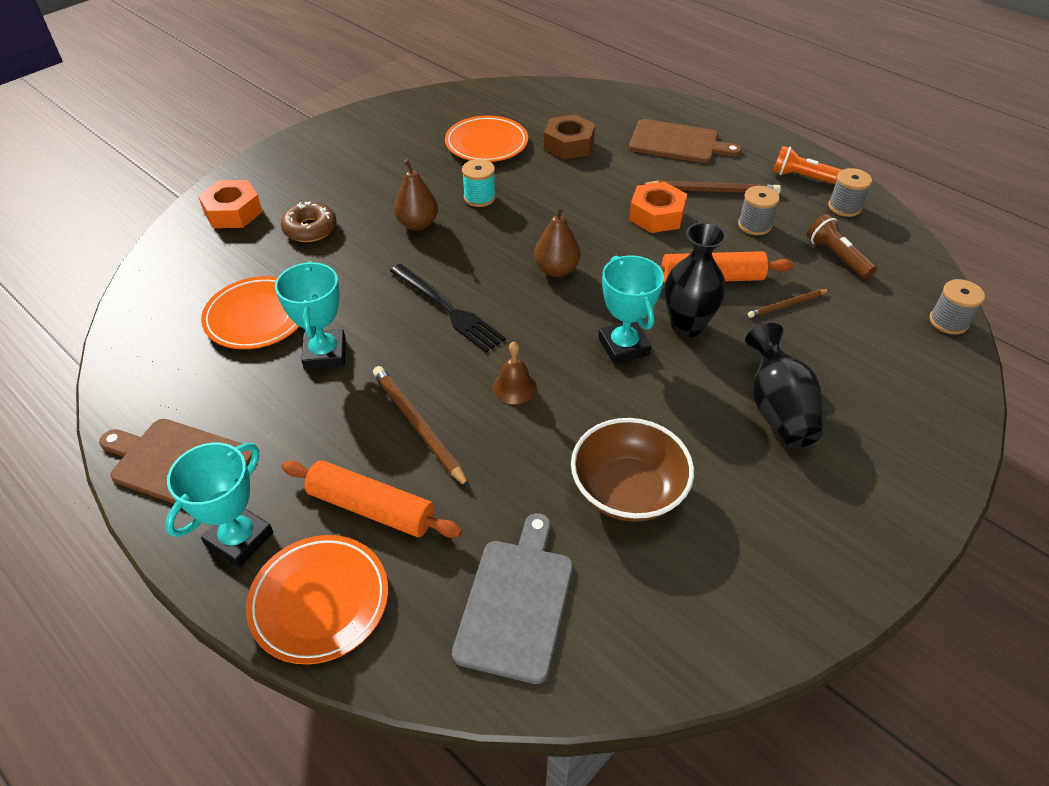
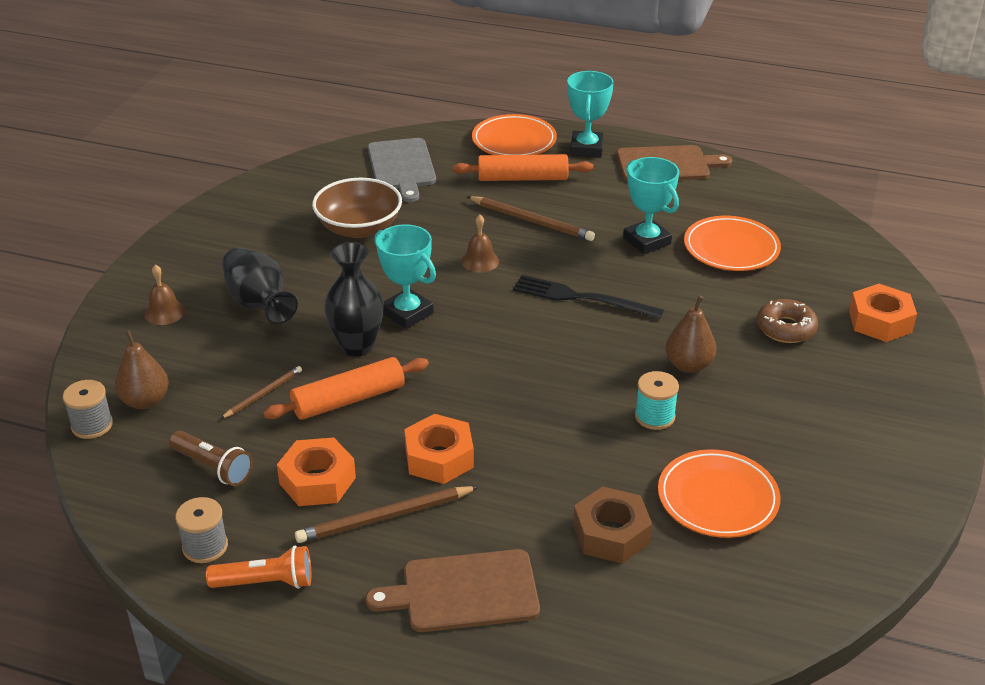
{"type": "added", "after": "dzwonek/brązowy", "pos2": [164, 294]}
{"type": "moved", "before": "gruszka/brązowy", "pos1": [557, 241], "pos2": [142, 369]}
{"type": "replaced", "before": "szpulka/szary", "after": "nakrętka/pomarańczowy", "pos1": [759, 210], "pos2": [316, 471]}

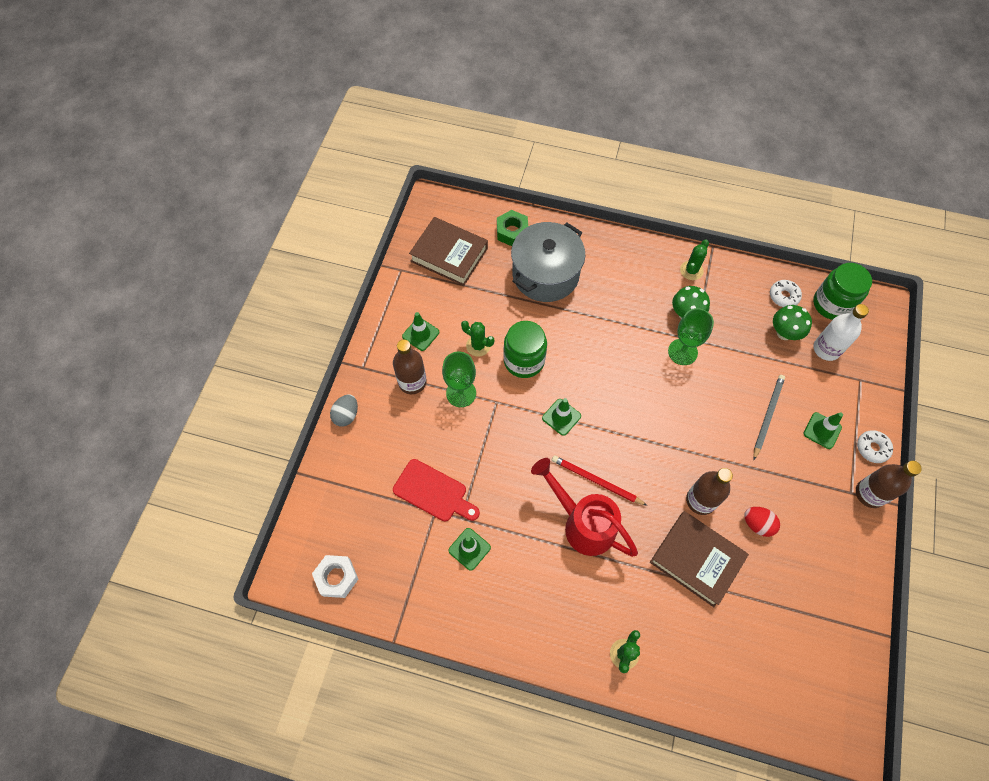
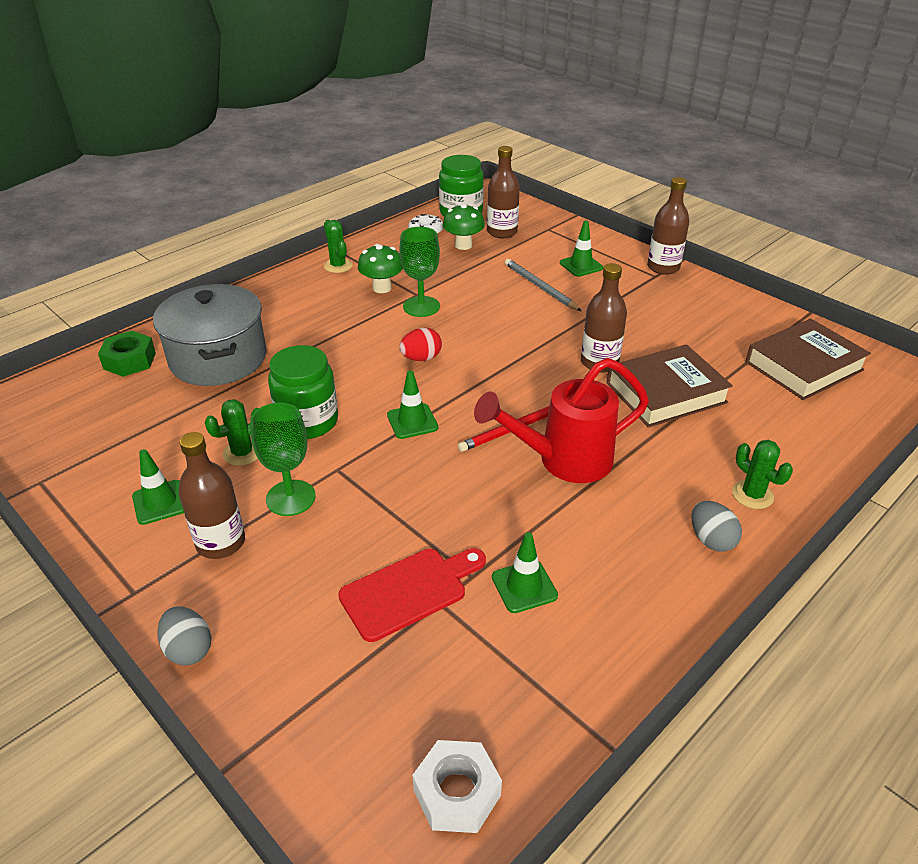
{"type": "removed", "before": "donut/biały", "pos1": [875, 446]}
{"type": "added", "after": "jajko/szary", "pos2": [716, 526]}
{"type": "moved", "before": "książka/brązowy", "pos1": [448, 251], "pos2": [808, 359]}
{"type": "moved", "before": "jajko/czerwony", "pos1": [762, 522], "pos2": [420, 344]}
{"type": "recoloured", "before": "butelka/biały", "after": "butelka/brązowy", "pos1": [841, 332], "pos2": [503, 192]}

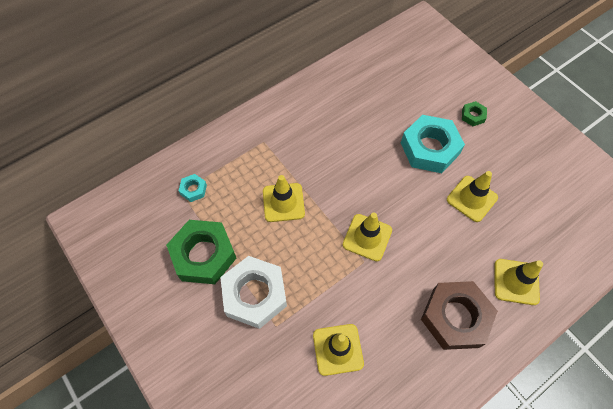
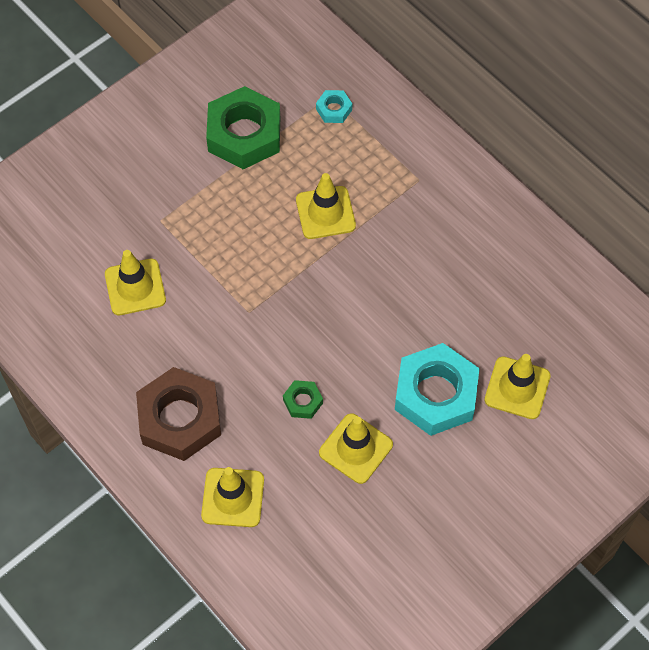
{"type": "removed", "before": "nakrętka/biały", "pos1": [253, 292]}
{"type": "moved", "before": "pachołek/żółty", "pos1": [367, 236], "pos2": [517, 386]}
{"type": "moved", "before": "nakrętka/zielony", "pos1": [474, 113], "pos2": [303, 399]}

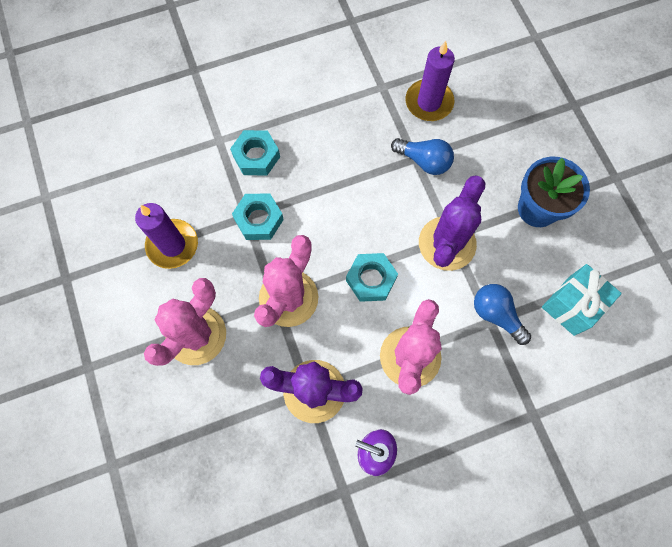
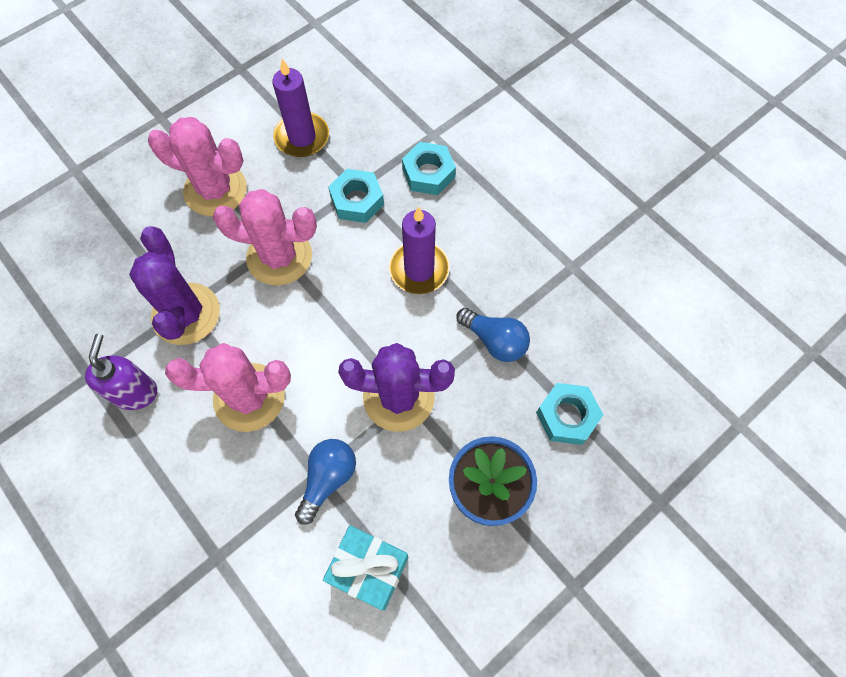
{"type": "moved", "before": "nakrętka/turkusowy", "pos1": [372, 277], "pos2": [569, 414]}
{"type": "moved", "before": "świeca/fioletowy", "pos1": [430, 81], "pos2": [419, 250]}
{"type": "turned", "before": "żarówka/niebieski", "pos1": [422, 156], "pos2": [493, 335], "turn": -60}

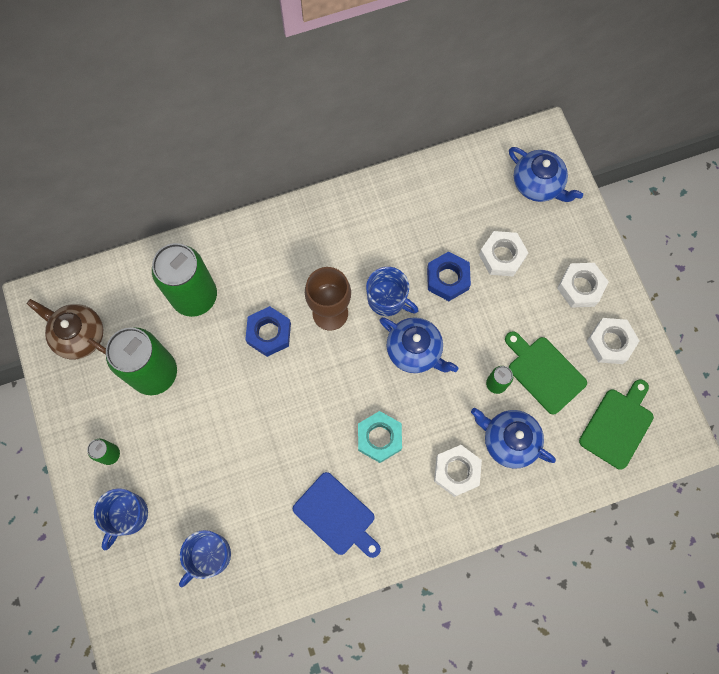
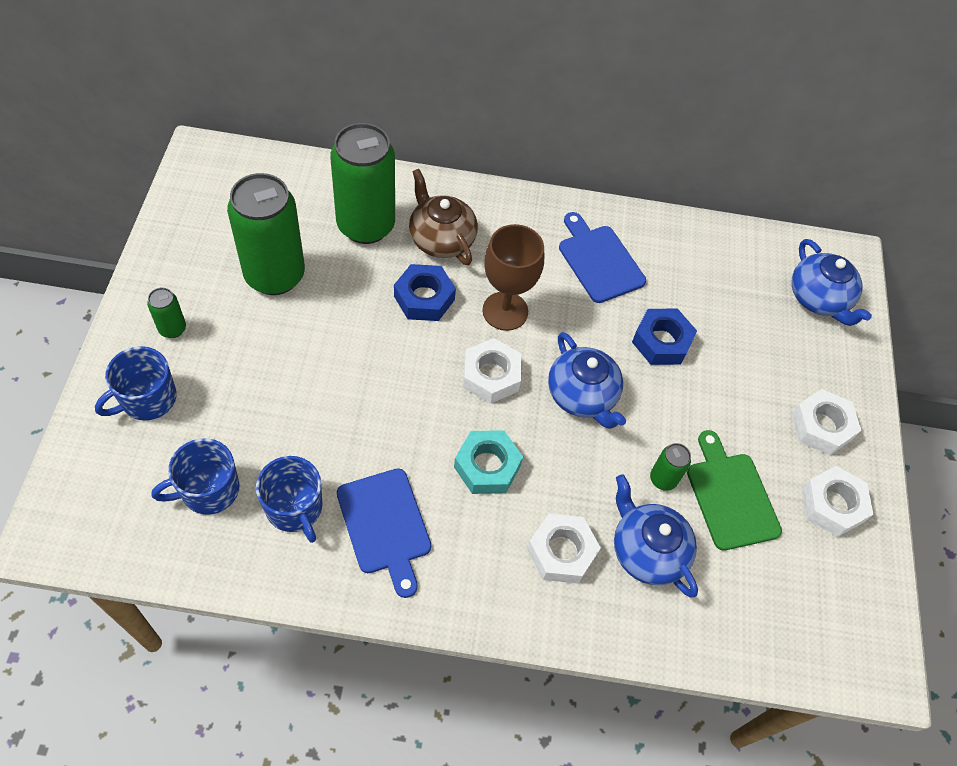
{"type": "removed", "before": "deska do krojenia/zielony", "pos1": [616, 424]}
{"type": "added", "after": "deska do krojenia/niebieski", "pos2": [602, 257]}
{"type": "moved", "before": "imbryk/brązowy", "pos1": [66, 329], "pos2": [443, 217]}
{"type": "moved", "before": "kubek/niebieski", "pos1": [392, 291], "pos2": [289, 499]}
{"type": "moved", "before": "nakrętka/biały", "pos1": [503, 253], "pos2": [492, 371]}

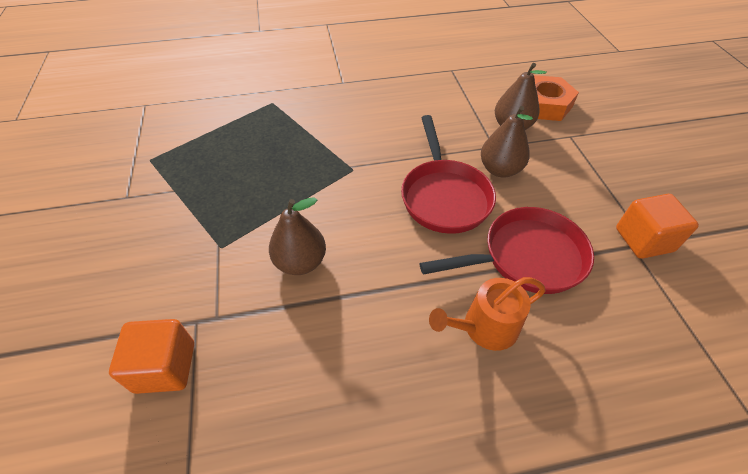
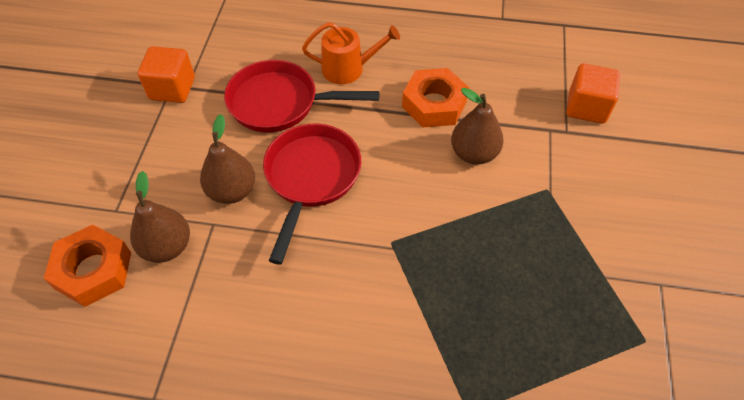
{"type": "added", "after": "nakrętka/pomarańczowy", "pos2": [435, 98]}

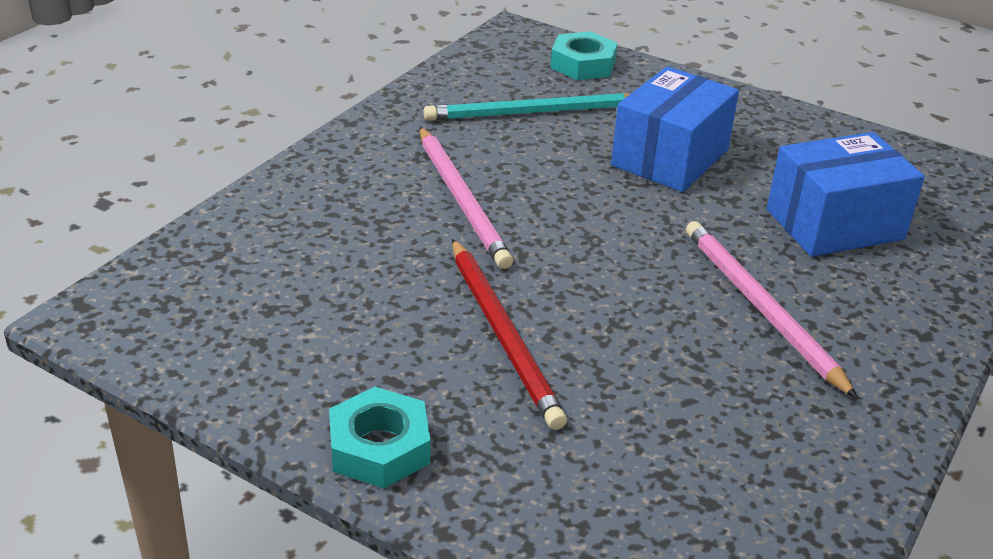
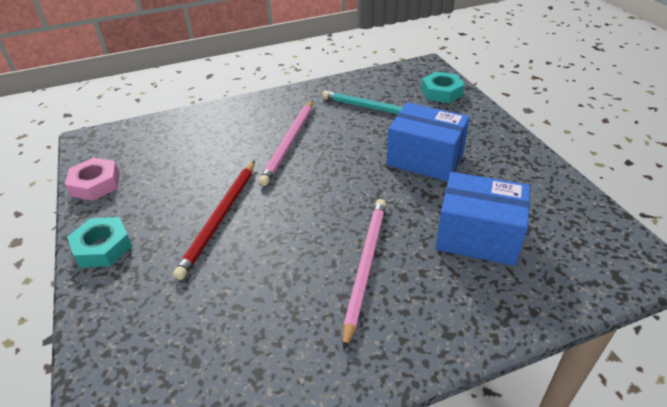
{"type": "added", "after": "nakrętka/różowy", "pos2": [92, 179]}
{"type": "turned", "before": "pudełko/niebieski", "pos1": [675, 129], "pos2": [428, 142], "turn": 45}

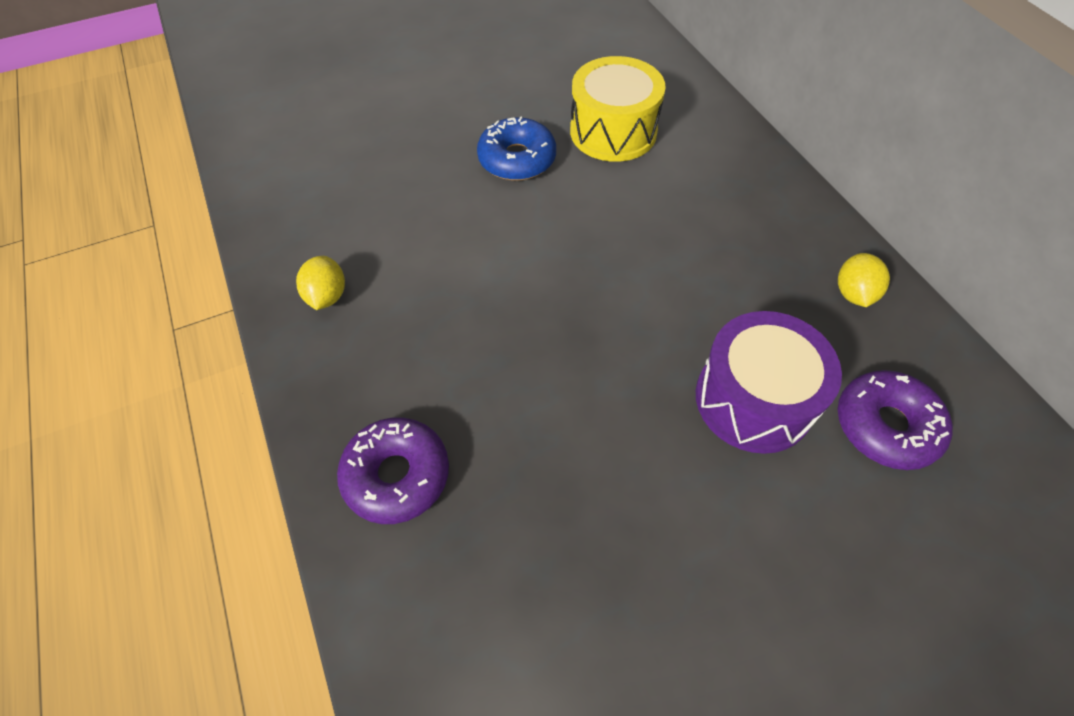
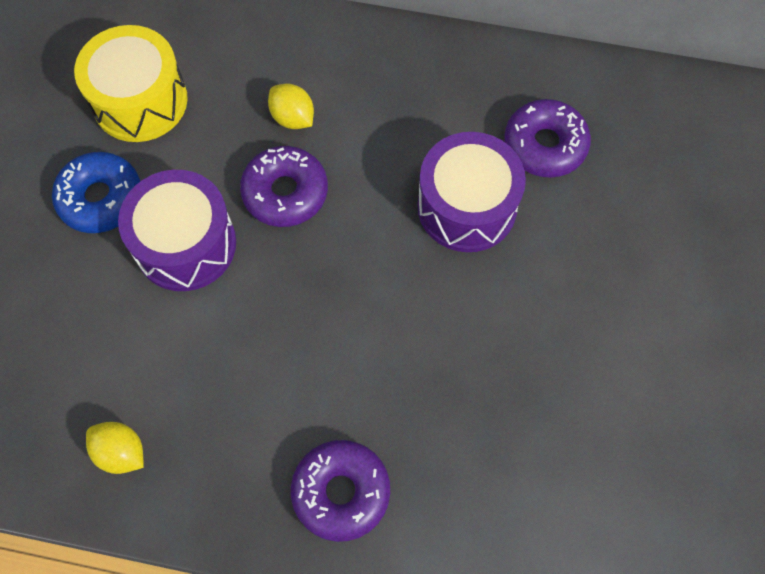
{"type": "added", "after": "bęben/fioletowy", "pos2": [177, 230]}
{"type": "added", "after": "donut/fioletowy", "pos2": [284, 186]}
{"type": "moved", "before": "cytryna/żółty", "pos1": [864, 280], "pos2": [291, 106]}

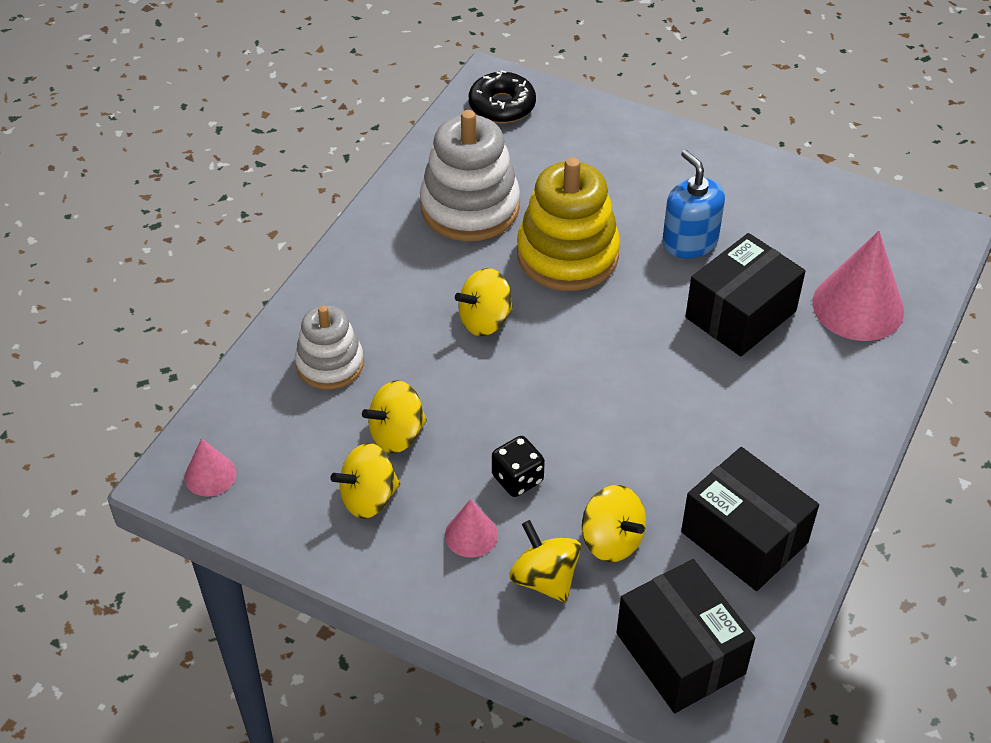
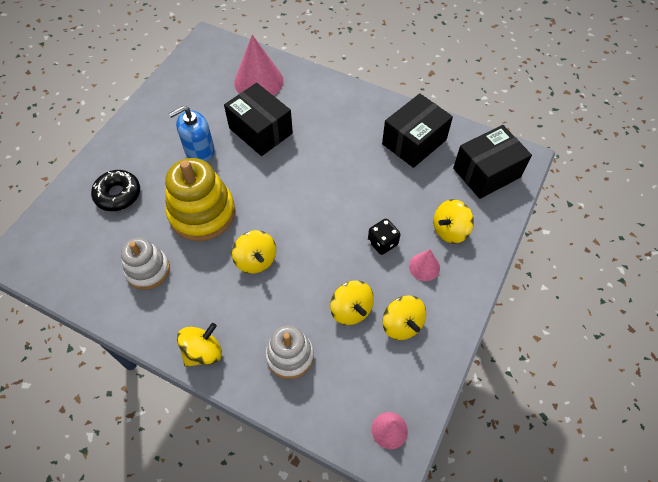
{"type": "moved", "before": "donut/czarny", "pos1": [502, 96], "pos2": [115, 190]}
{"type": "moved", "before": "bączek/żółty", "pos1": [614, 523], "pos2": [199, 345]}
{"type": "resized", "before": "zabawka nakładanka/biały", "pos1": [470, 175], "pos2": [145, 264], "scale": 0.62}

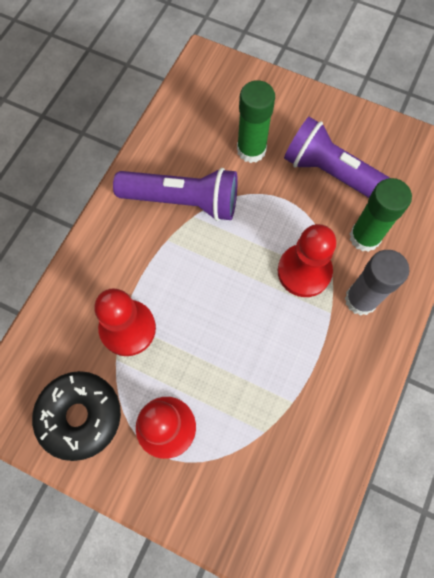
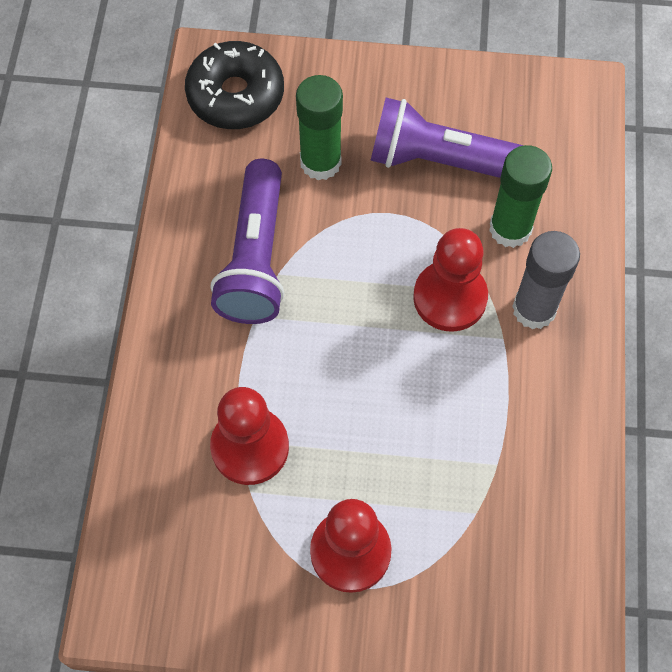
{"type": "moved", "before": "donut/czarny", "pos1": [76, 416], "pos2": [234, 85]}
{"type": "turned", "before": "latarka/fioletowy", "pos1": [175, 194], "pos2": [247, 241], "turn": 105}

